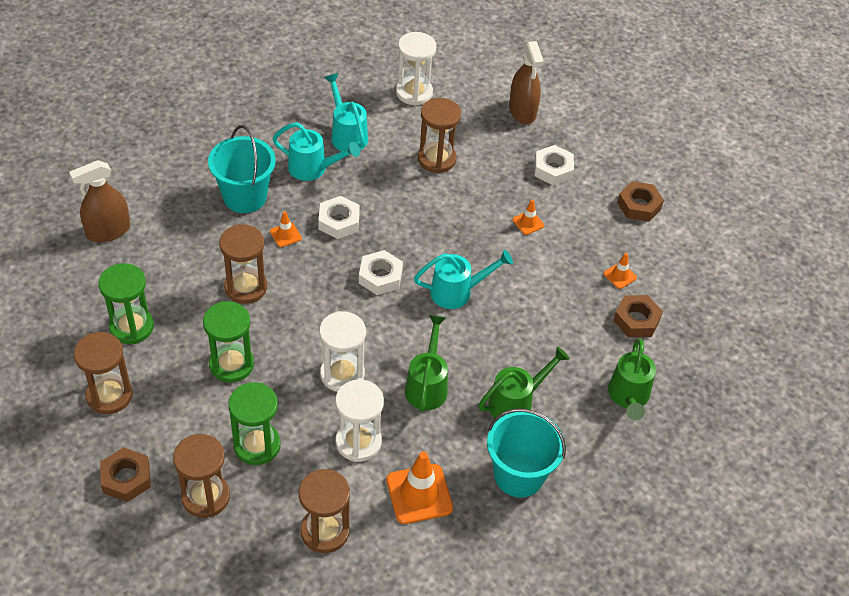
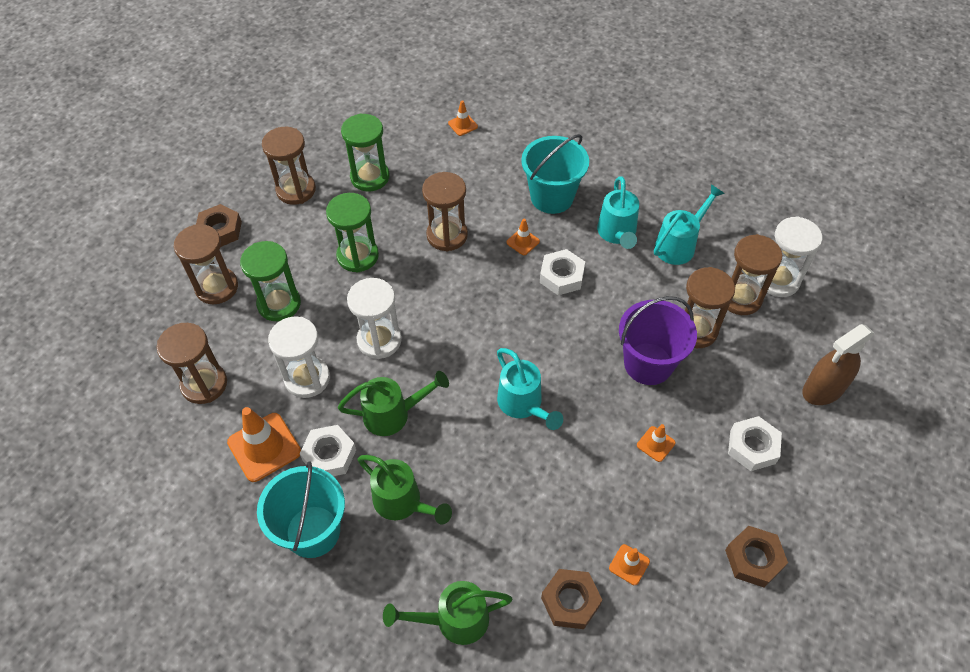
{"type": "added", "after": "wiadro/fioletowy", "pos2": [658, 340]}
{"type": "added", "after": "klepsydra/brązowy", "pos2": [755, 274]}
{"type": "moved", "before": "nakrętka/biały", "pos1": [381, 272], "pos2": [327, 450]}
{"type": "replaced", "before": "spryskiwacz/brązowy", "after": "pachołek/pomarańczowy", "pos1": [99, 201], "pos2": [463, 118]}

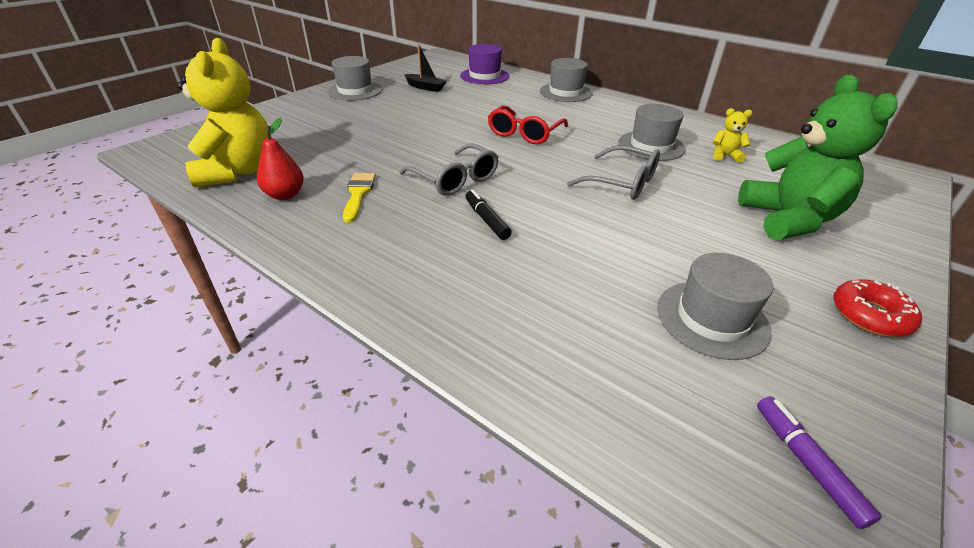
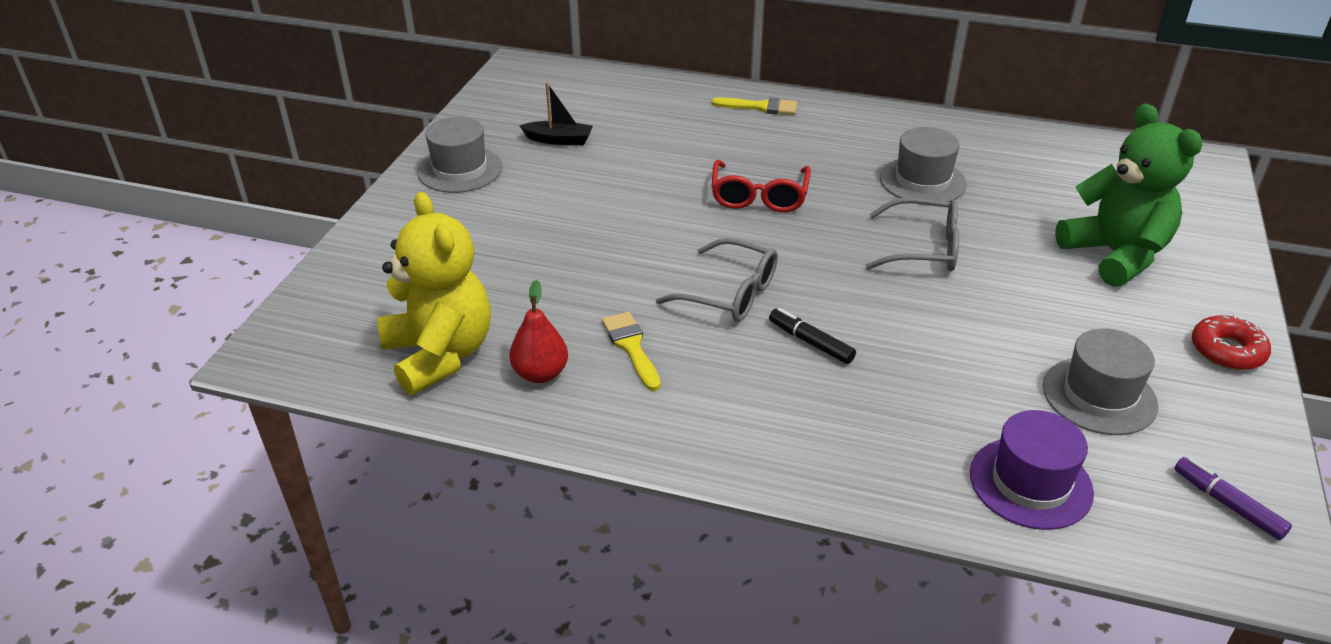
{"type": "removed", "before": "miś/żółty", "pos1": [732, 135]}
{"type": "moved", "before": "kapelusz/fioletowy", "pos1": [484, 64], "pos2": [1032, 470]}
{"type": "replaced", "before": "kapelusz/szary", "after": "pędzel/żółty", "pos1": [566, 80], "pos2": [754, 106]}

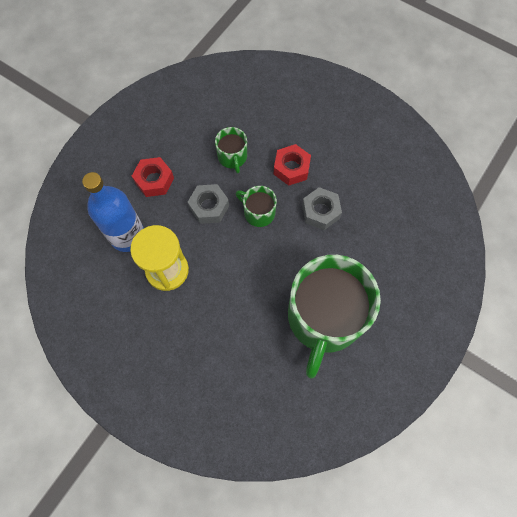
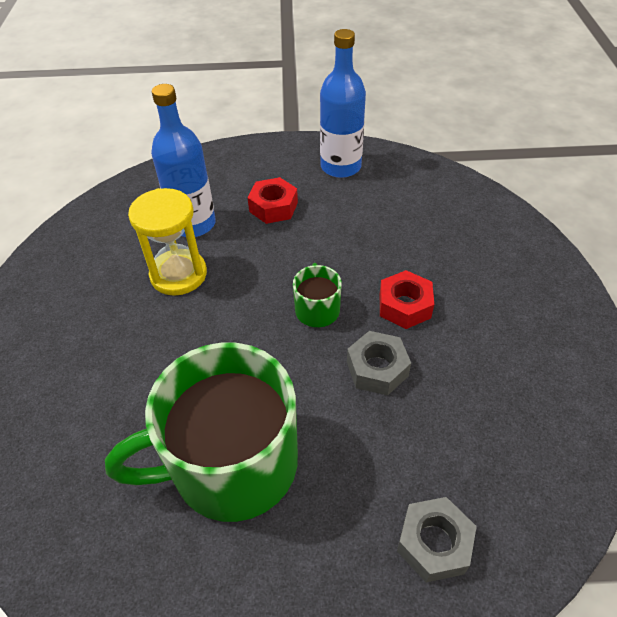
{"type": "removed", "before": "kubek/zielony", "pos1": [231, 150]}
{"type": "added", "after": "butelka/niebieski", "pos2": [343, 103]}
{"type": "moved", "before": "nakrętka/szary", "pos1": [208, 204], "pos2": [437, 539]}

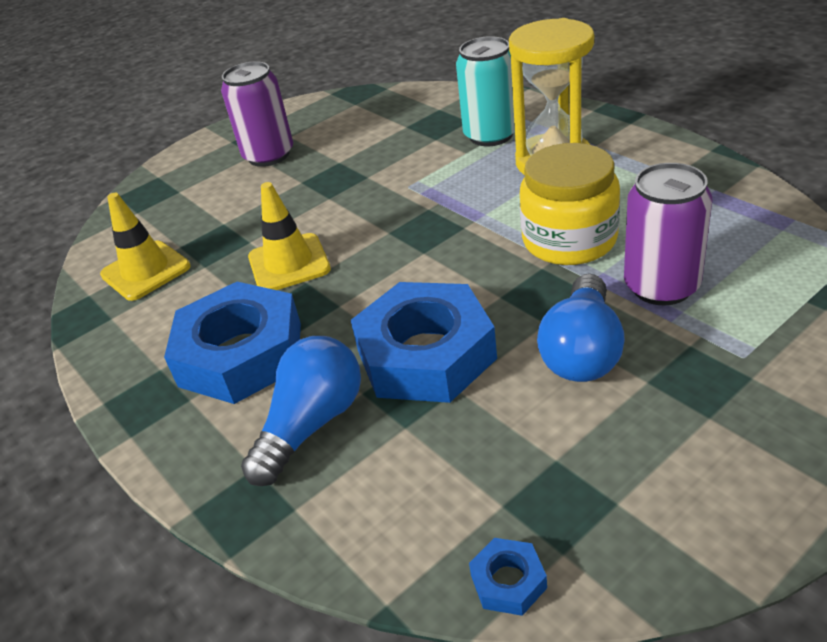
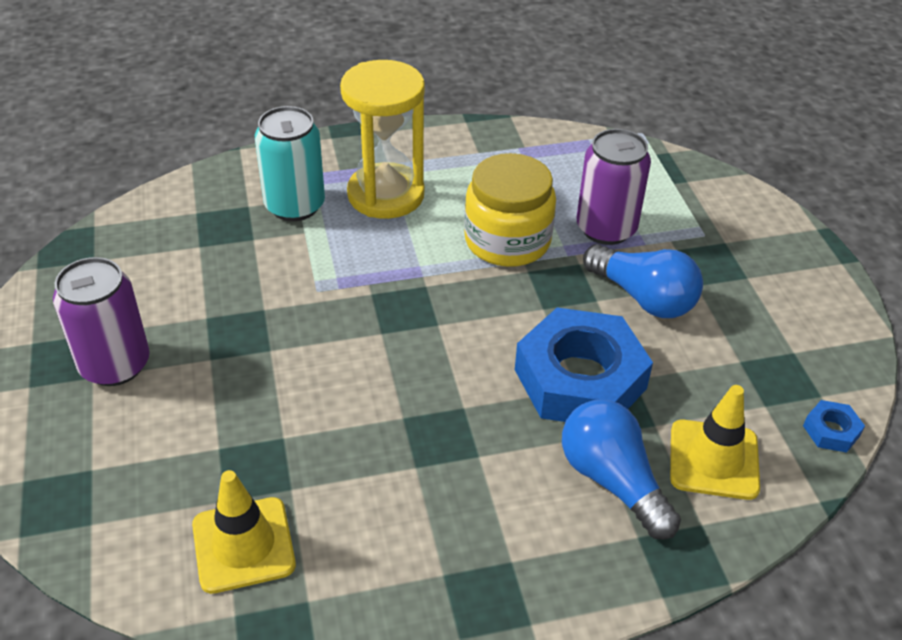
{"type": "removed", "before": "nakrętka/niebieski", "pos1": [232, 343]}
{"type": "moved", "before": "pachołek/żółty", "pos1": [289, 236], "pos2": [715, 442]}

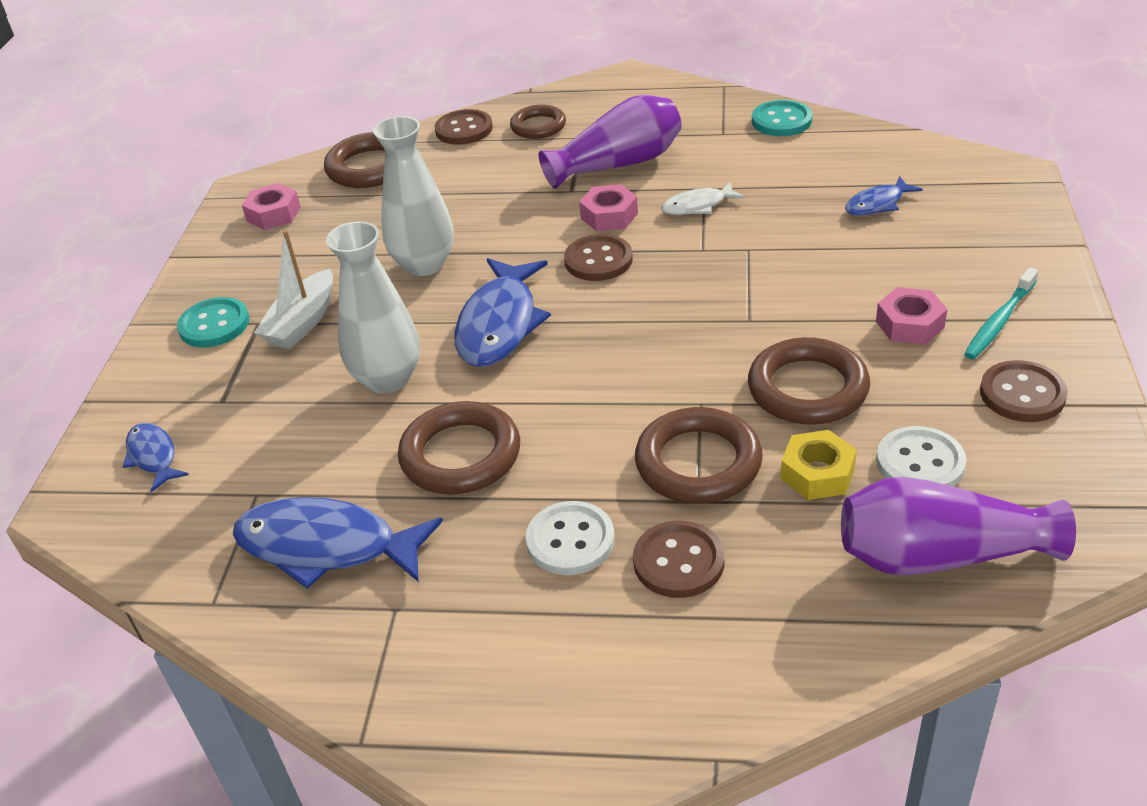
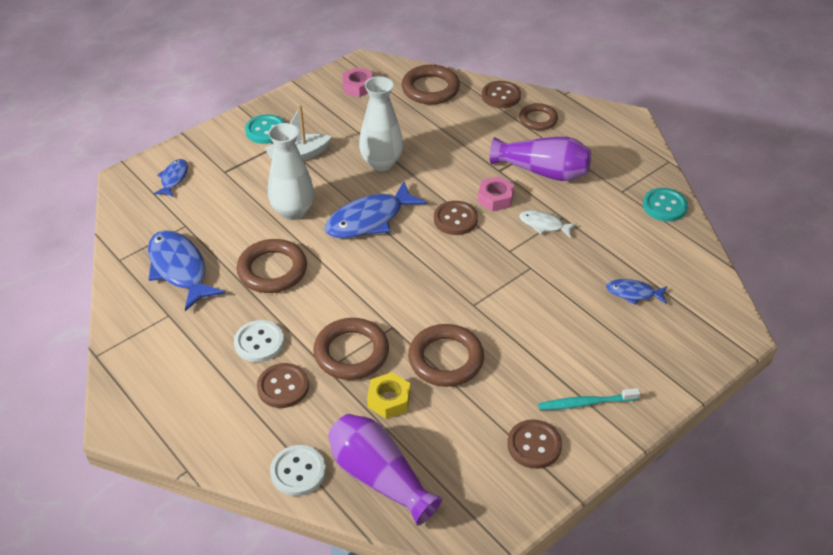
{"type": "removed", "before": "nakrętka/różowy", "pos1": [912, 316]}
{"type": "moved", "before": "guzik/biały", "pos1": [921, 456], "pos2": [298, 470]}

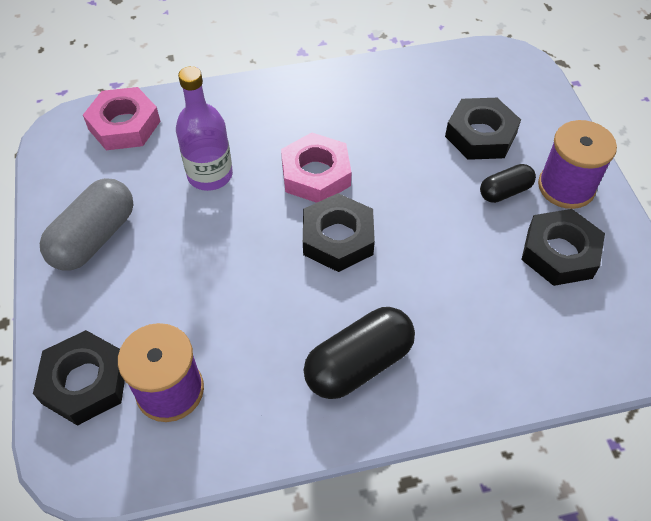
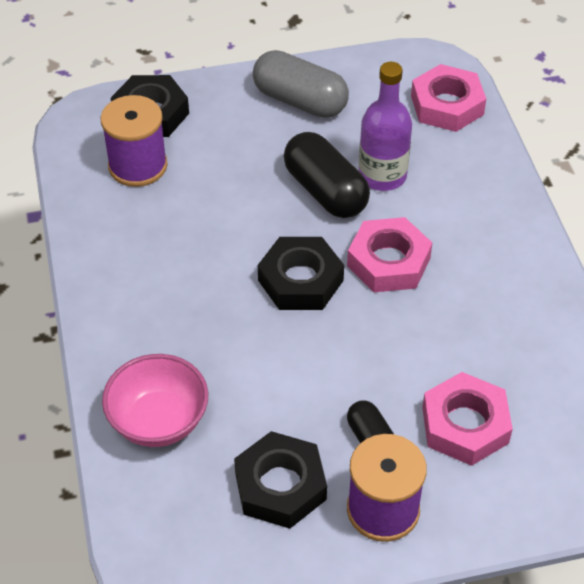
{"type": "added", "after": "miska/różowy", "pos2": [155, 400]}
{"type": "moved", "before": "kapsułka/czarny", "pos1": [359, 353], "pos2": [327, 175]}
{"type": "recoloured", "before": "nakrętka/czarny", "after": "nakrętka/różowy", "pos1": [483, 129], "pos2": [467, 419]}

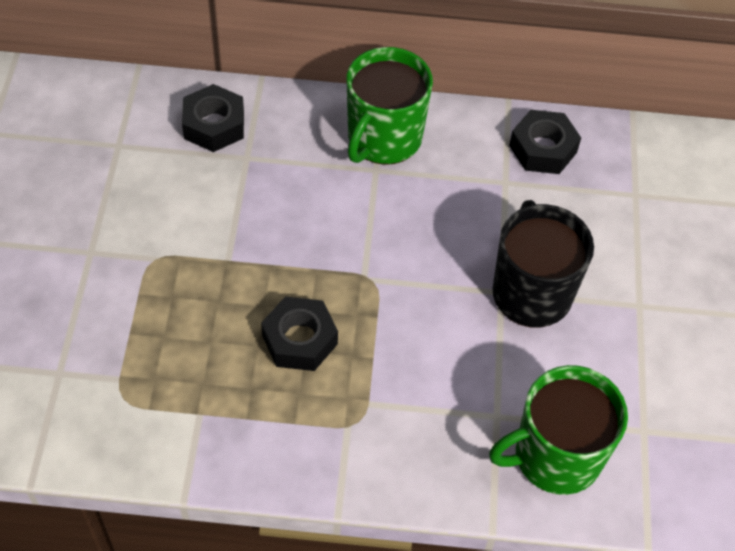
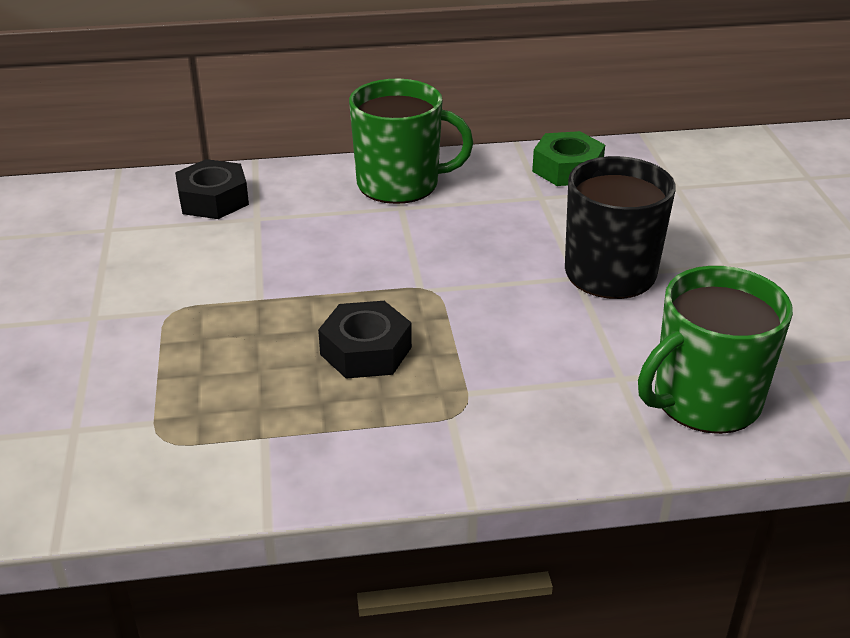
{"type": "recoloured", "before": "nakrętka/czarny", "after": "nakrętka/zielony", "pos1": [545, 142], "pos2": [568, 158]}
{"type": "turned", "before": "kubek/zielony", "pos1": [390, 106], "pos2": [411, 141], "turn": -105}

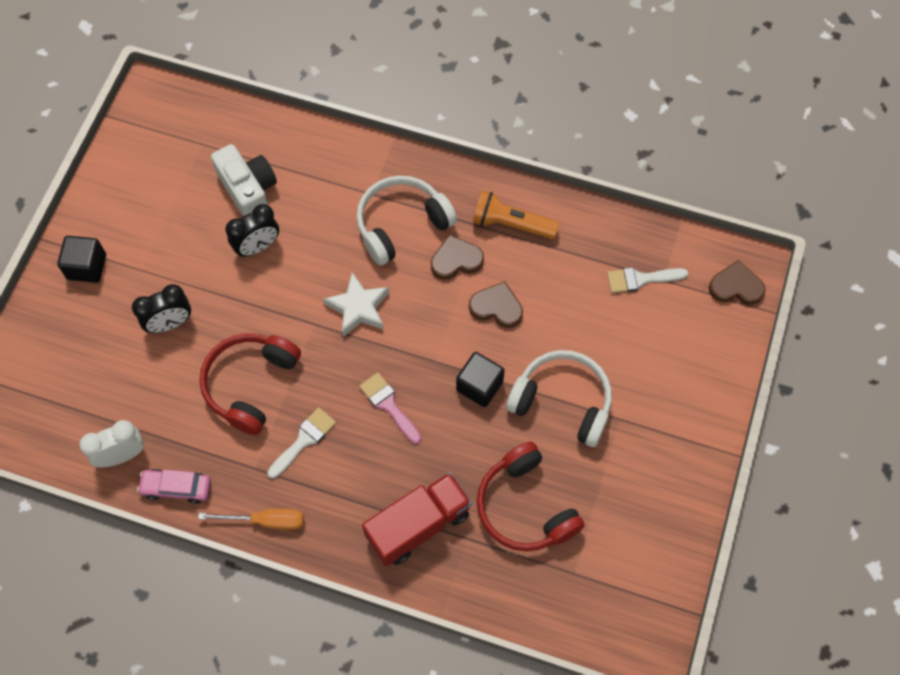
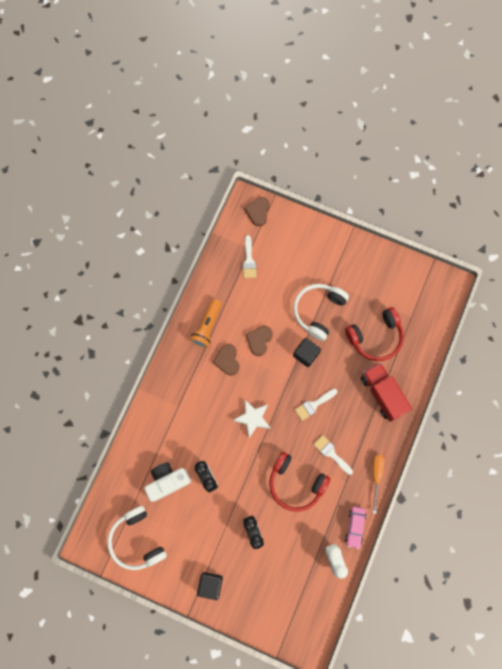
{"type": "moved", "before": "słuchawki/biały", "pos1": [406, 221], "pos2": [137, 538]}
{"type": "recoloured", "before": "pędzel/różowy", "after": "pędzel/biały", "pos1": [390, 408], "pos2": [316, 405]}

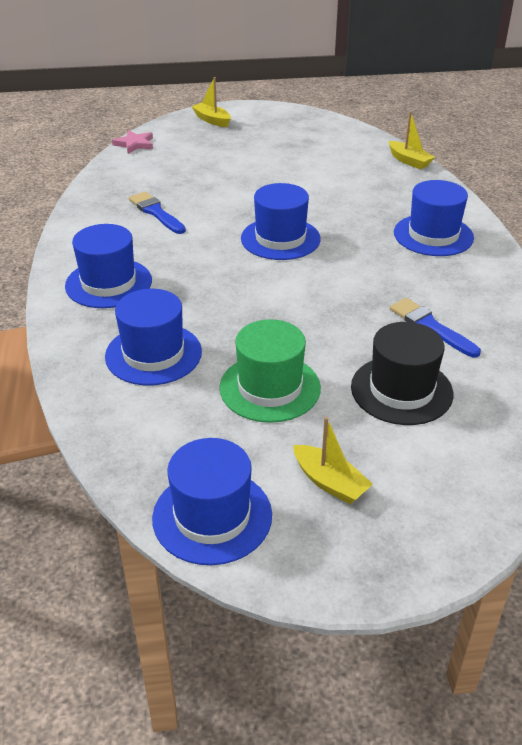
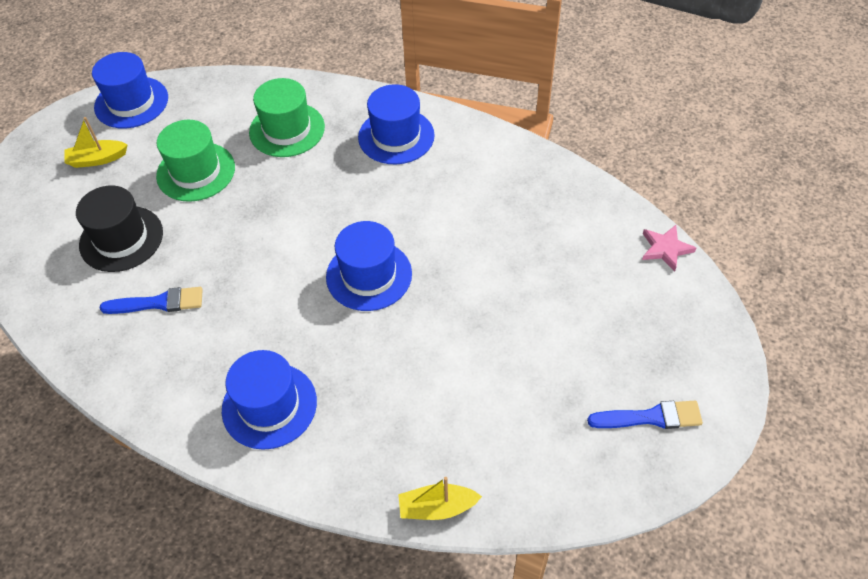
{"type": "removed", "before": "łódka/żółty", "pos1": [211, 102]}
{"type": "moved", "before": "pędzel/niebieski", "pos1": [157, 213], "pos2": [645, 415]}
{"type": "recoloured", "before": "kapelusz/niebieski", "after": "kapelusz/zielony", "pos1": [153, 337], "pos2": [287, 117]}

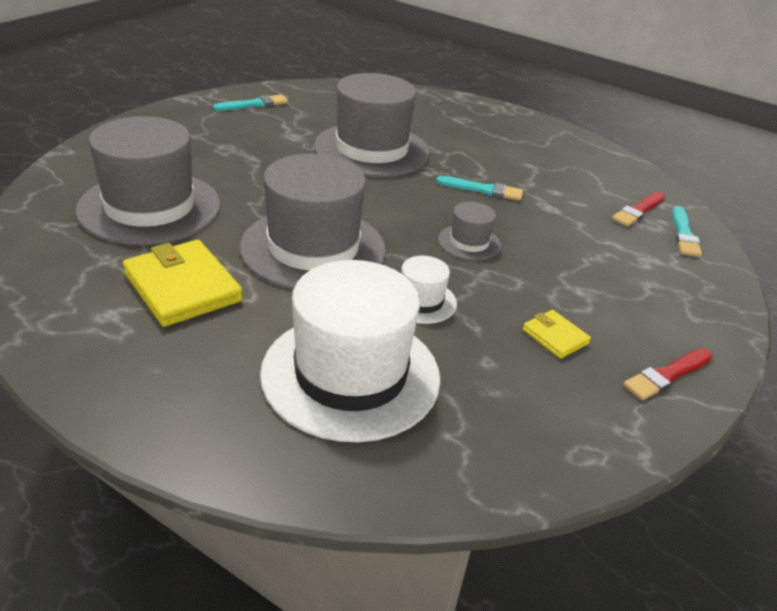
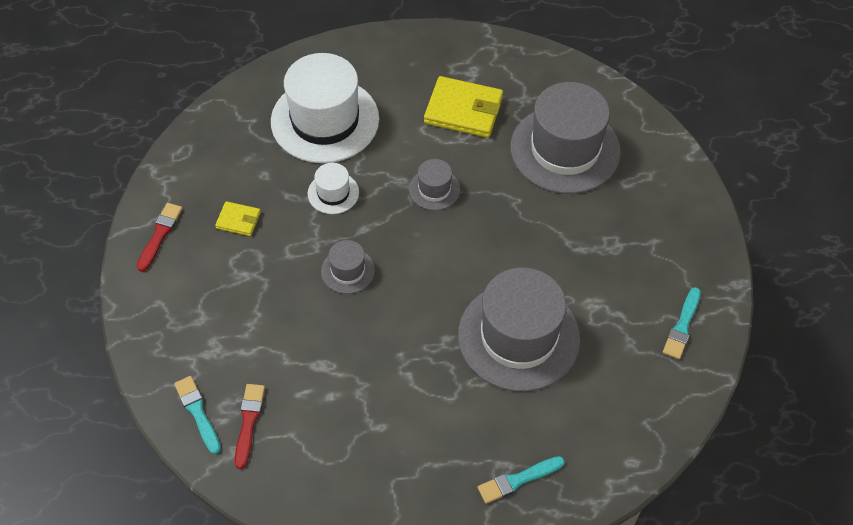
{"type": "moved", "before": "pędzel/turkusowy", "pos1": [479, 188], "pos2": [521, 480]}
{"type": "resized", "before": "kapelusz/szary", "pos1": [313, 221], "pos2": [434, 184], "scale": 0.46}

